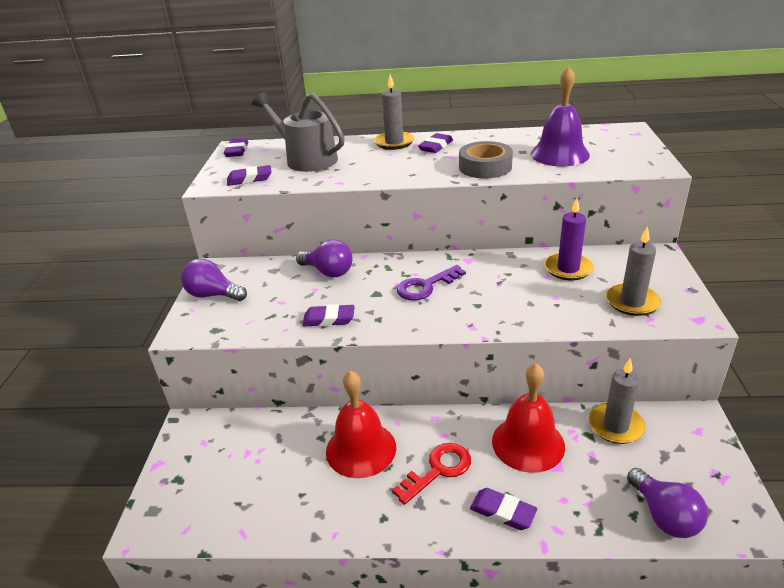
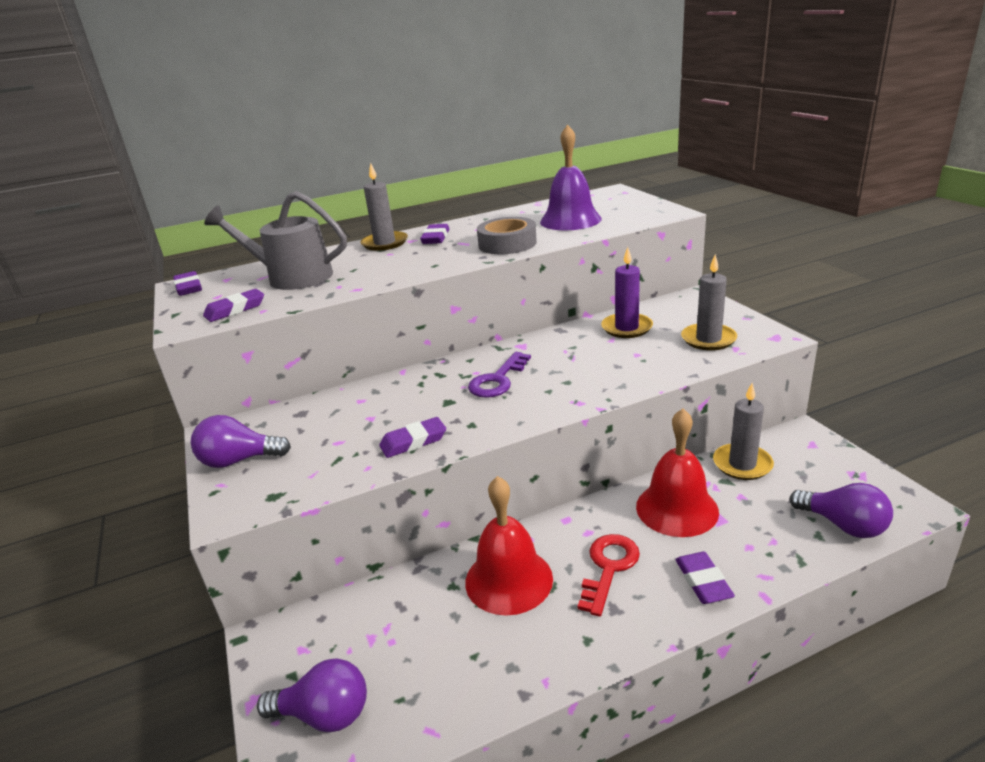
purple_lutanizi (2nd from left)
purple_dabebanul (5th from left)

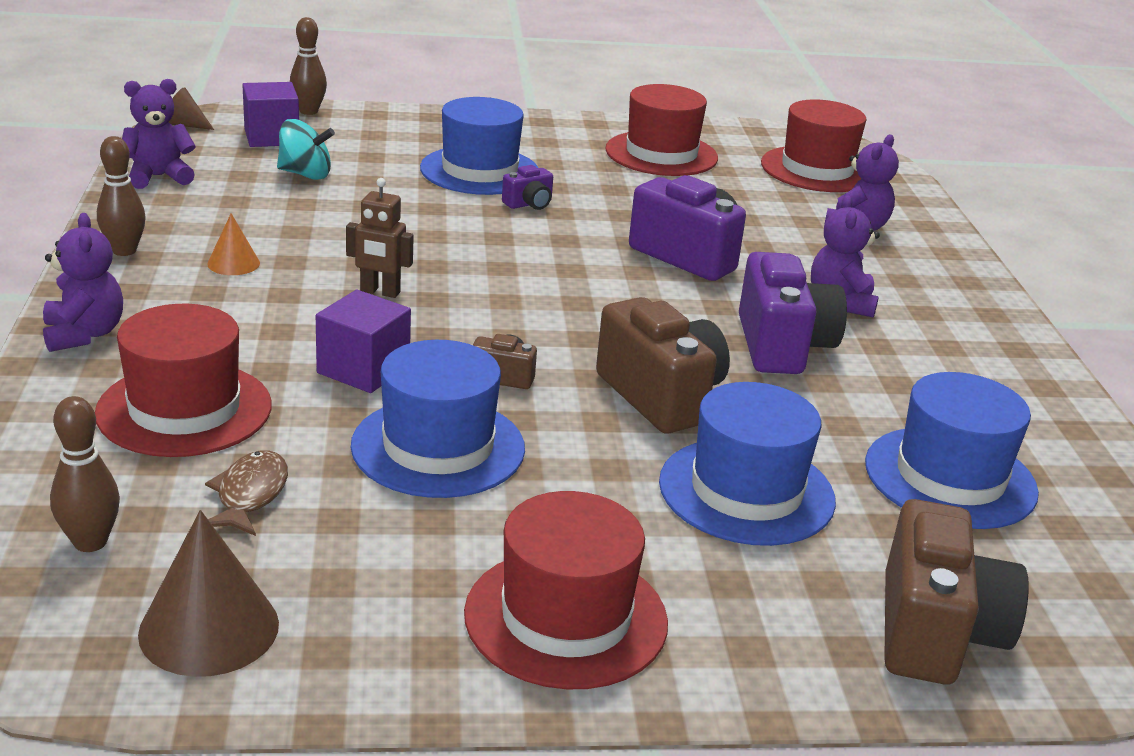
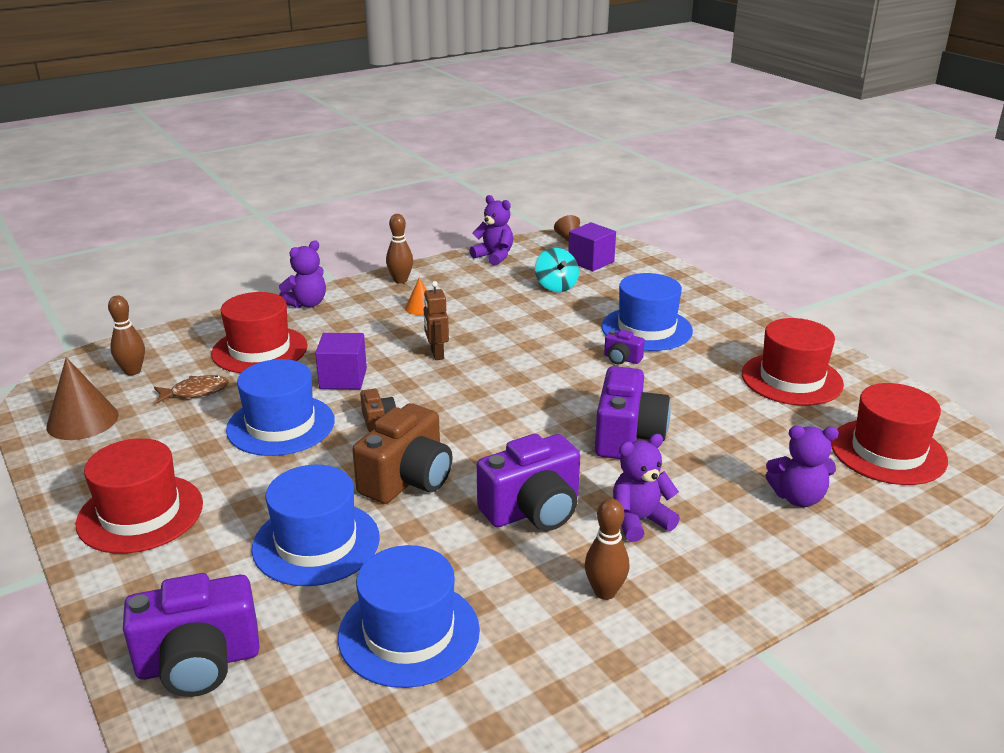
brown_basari (3rd from left)
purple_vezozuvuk (1st from left)

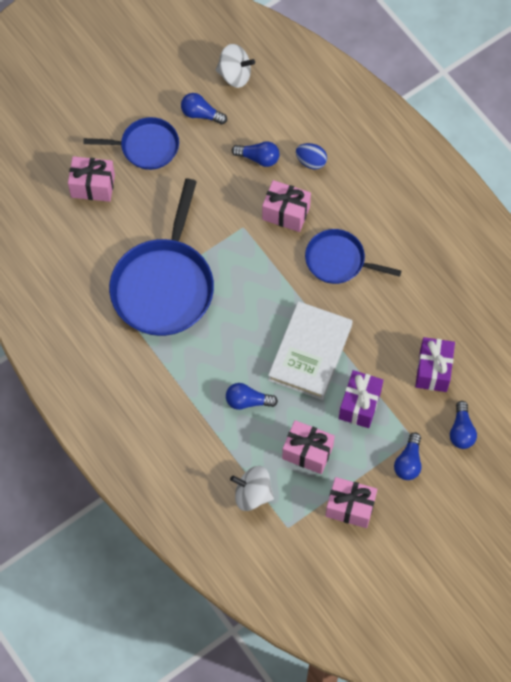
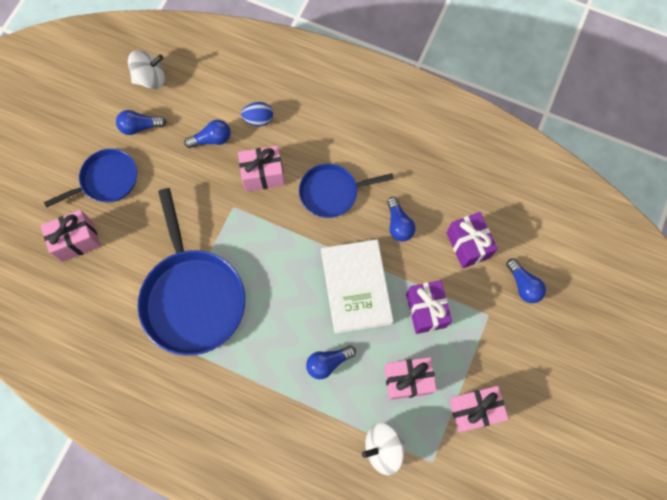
blue_lutanizi (4th from left)

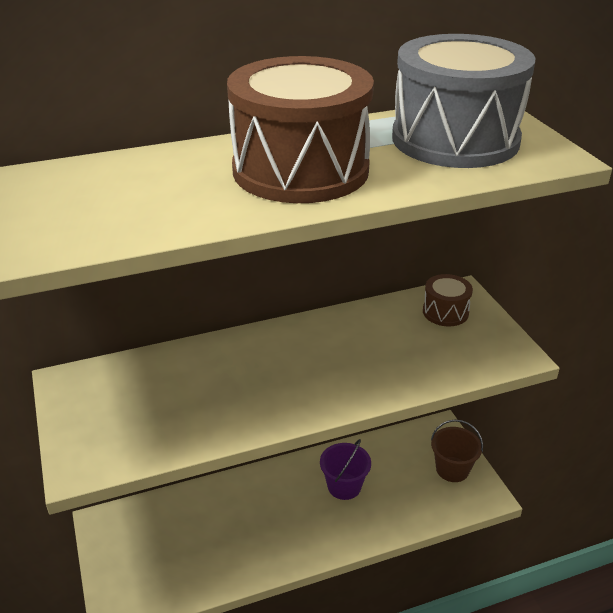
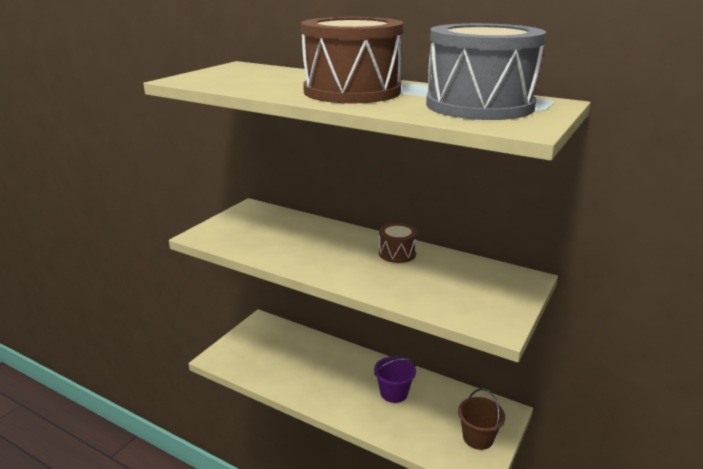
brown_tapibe (2nd from left)

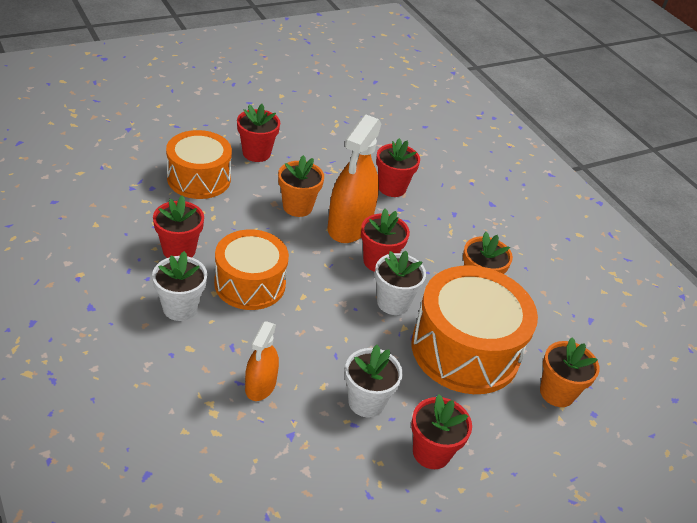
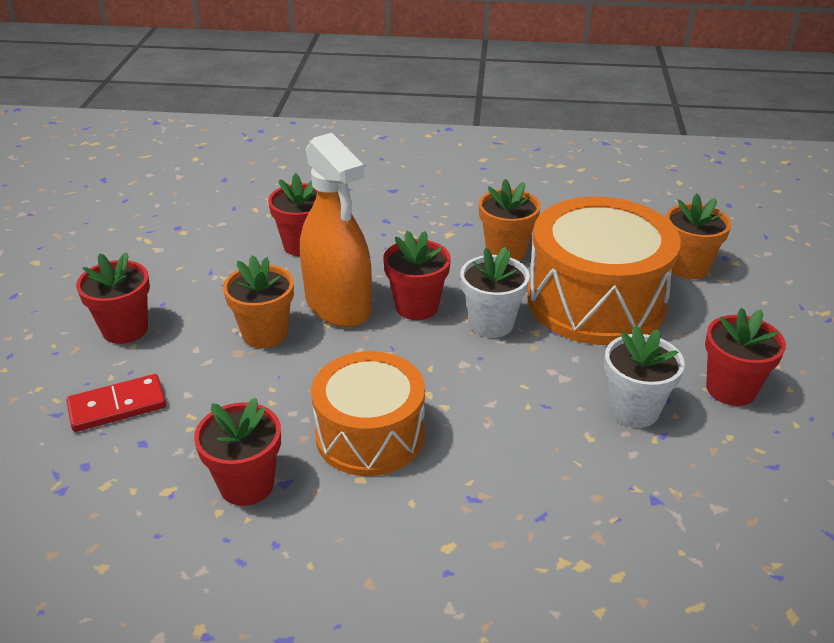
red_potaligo
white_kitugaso (1st from left in the first image)
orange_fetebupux (1st from left in the first image)

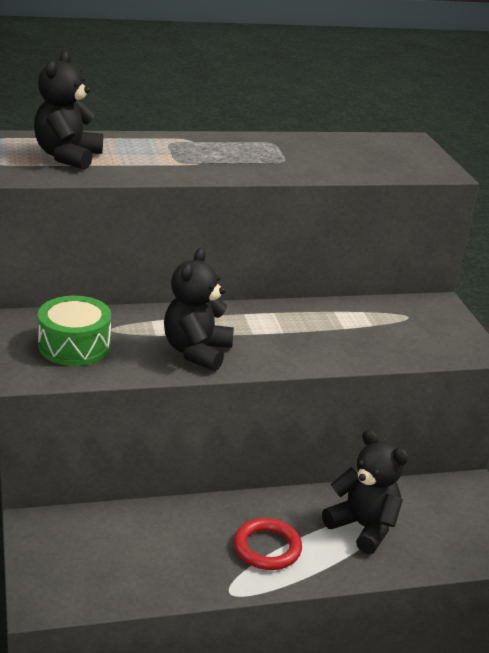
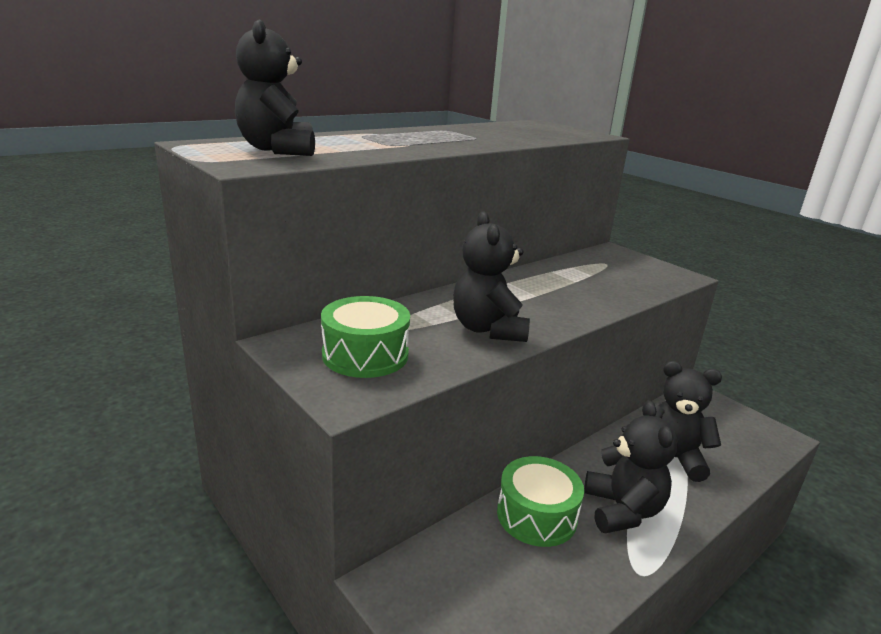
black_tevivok (3rd from left)
green_tapibe (2nd from left)

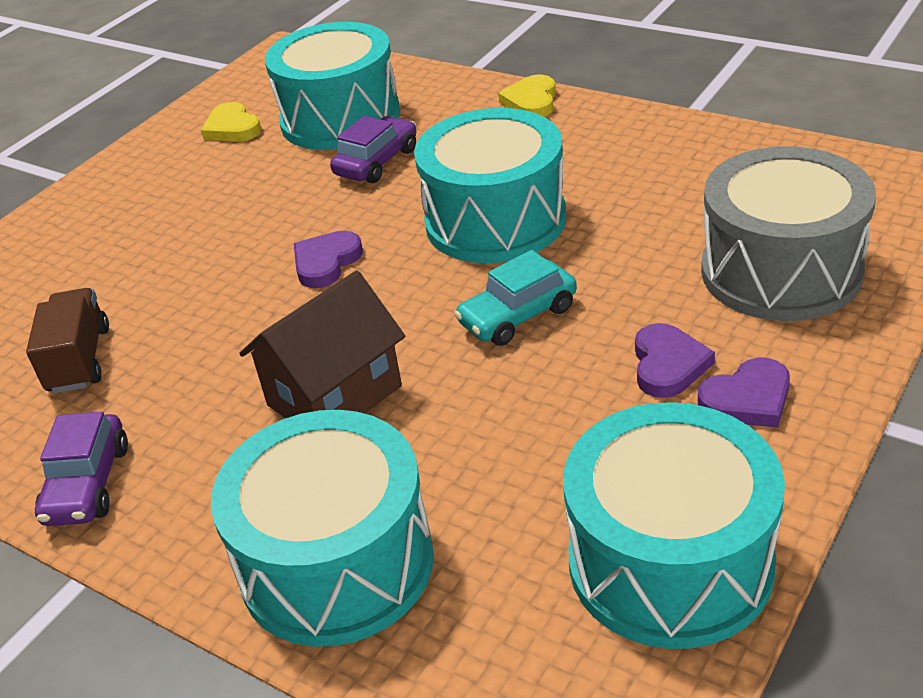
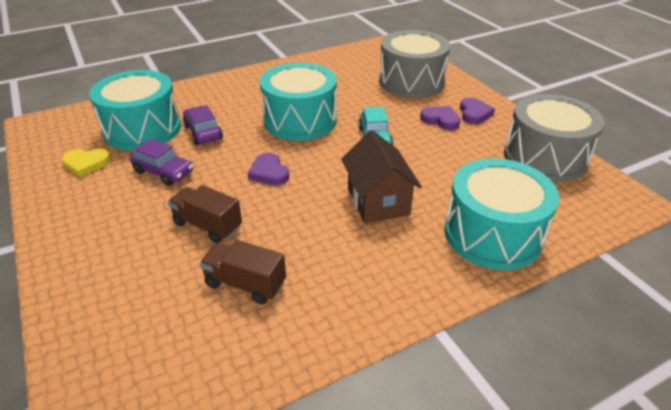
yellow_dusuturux (2nd from left in the first image)
grey_tapibe (2nd from left)
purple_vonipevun (1st from left)
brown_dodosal (1st from left)

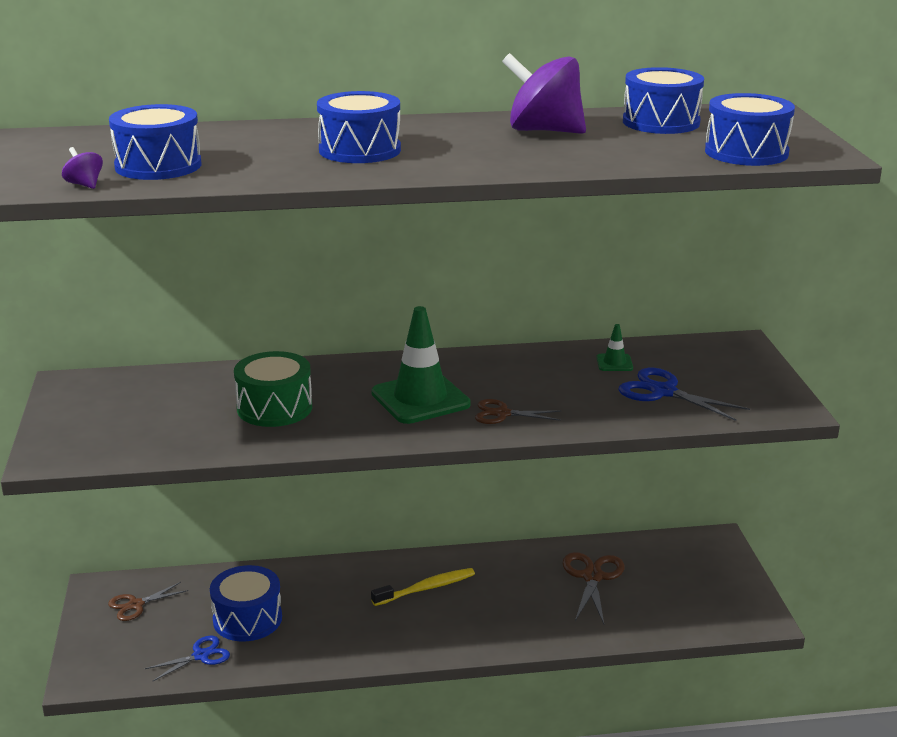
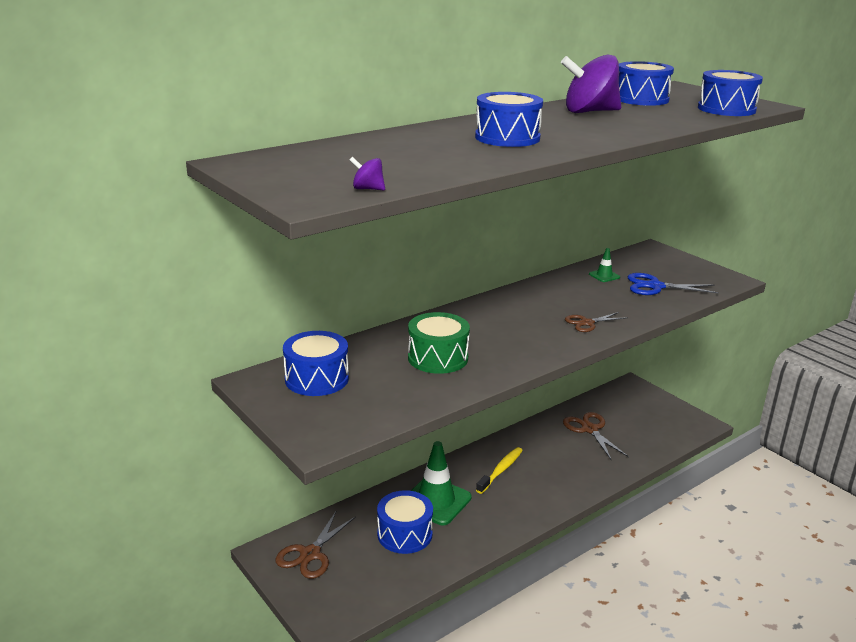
blue_tapibe (1st from left)
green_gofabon (1st from left)
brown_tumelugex (1st from left)
blue_tumelugex (1st from left in the first image)

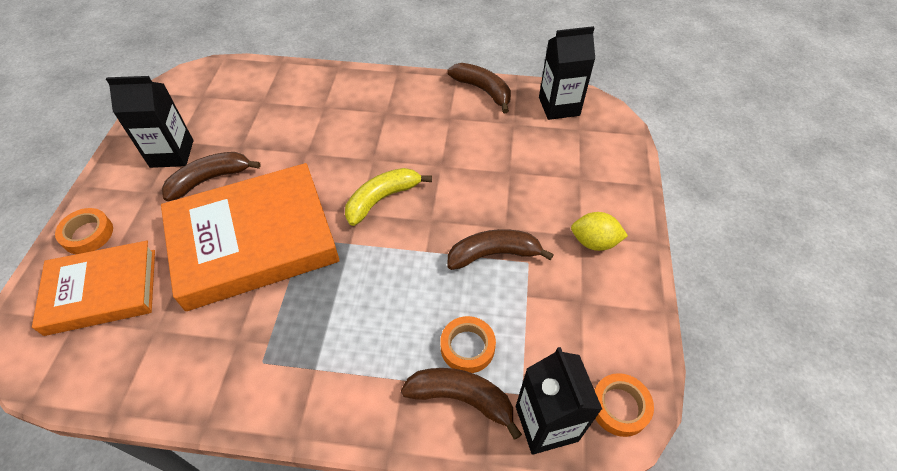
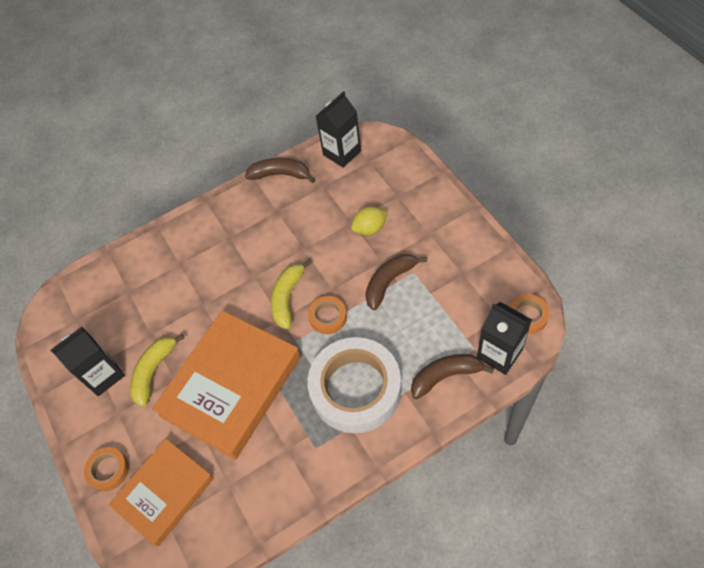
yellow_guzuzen (1st from left)
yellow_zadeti
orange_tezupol (2nd from left)
white_tezupol

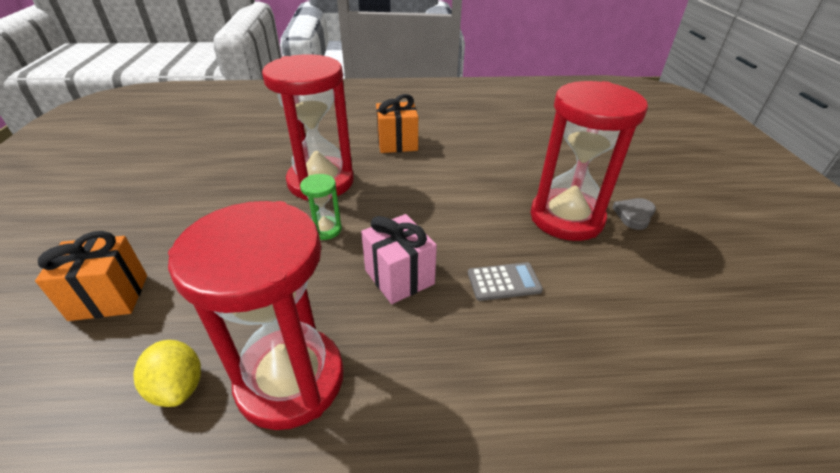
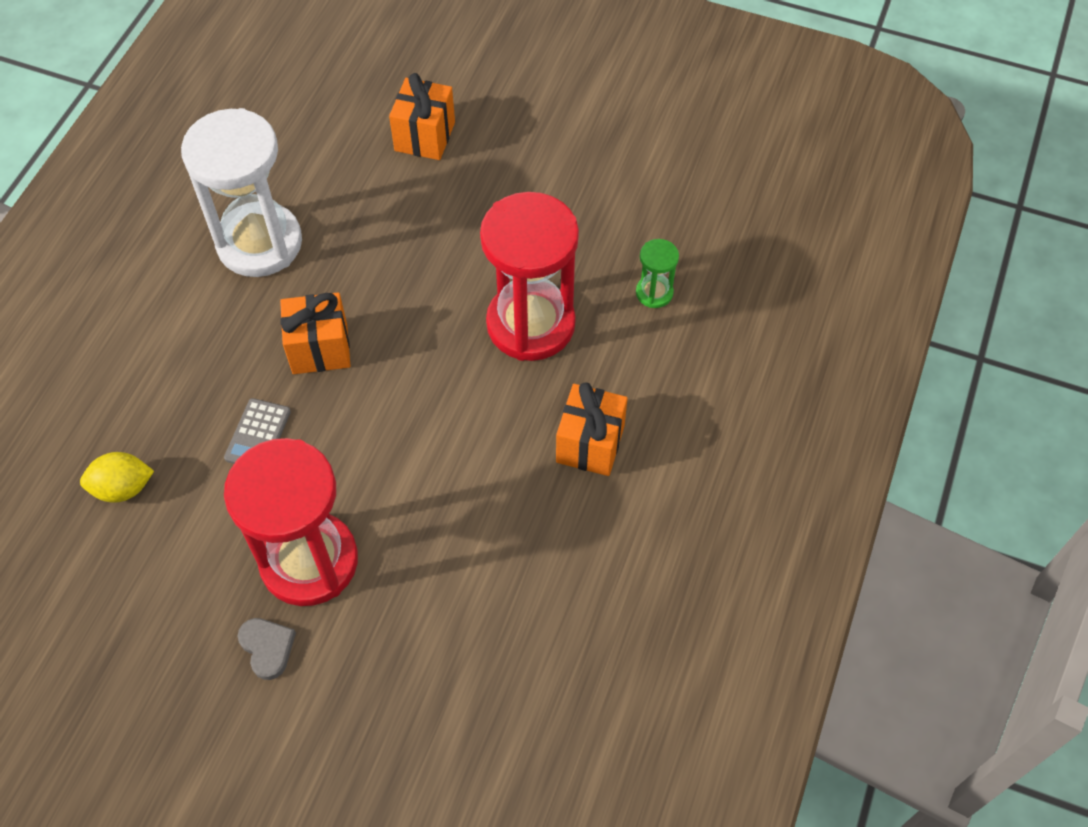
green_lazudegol
white_lazudegol
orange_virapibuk (1st from left)
yellow_zadeti

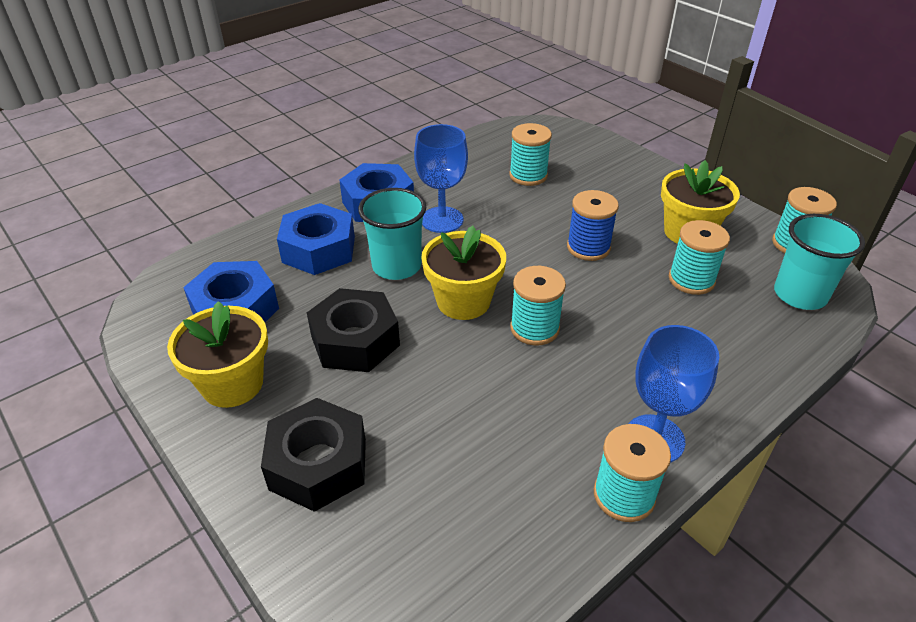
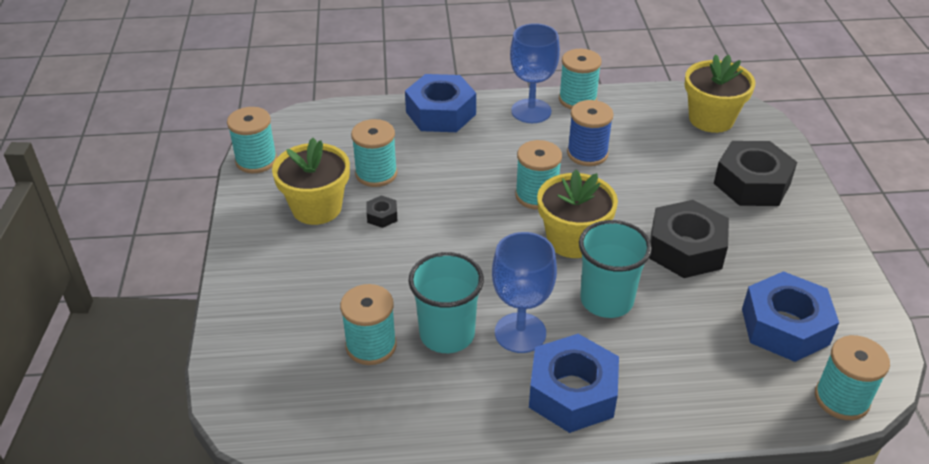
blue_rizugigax
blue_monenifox (1st from left)
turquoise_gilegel (1st from left)
yellow_kitugaso (3rd from left)
black_monenifox (1st from left)
turquoise_rizugigax (6th from left)

